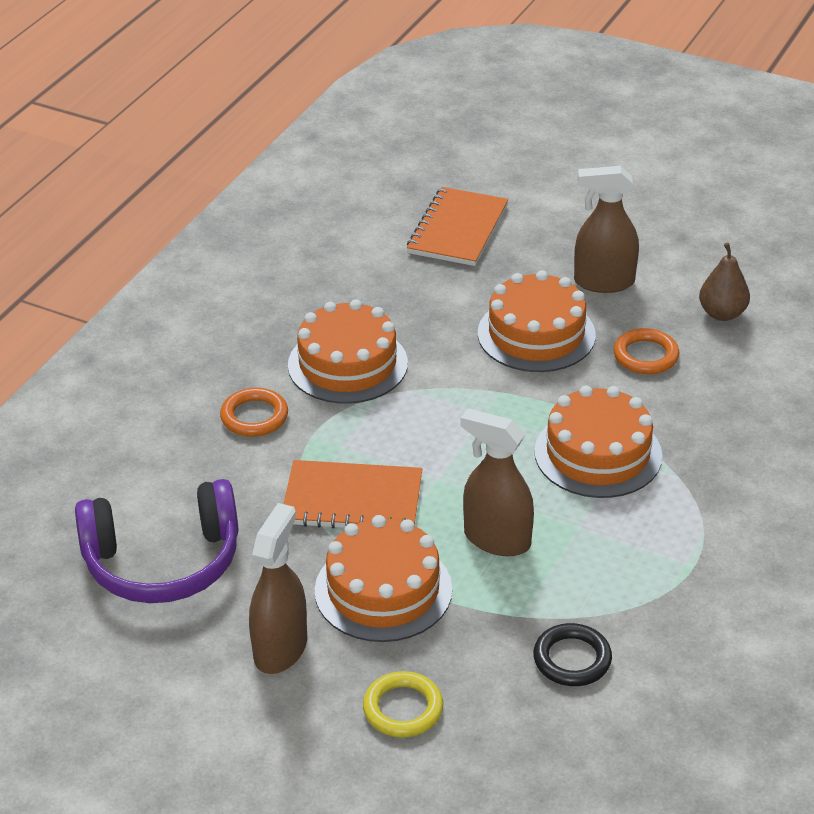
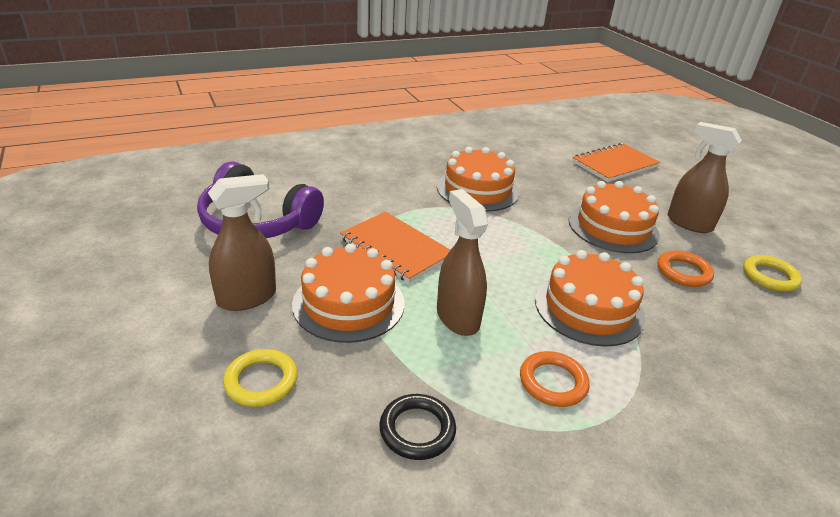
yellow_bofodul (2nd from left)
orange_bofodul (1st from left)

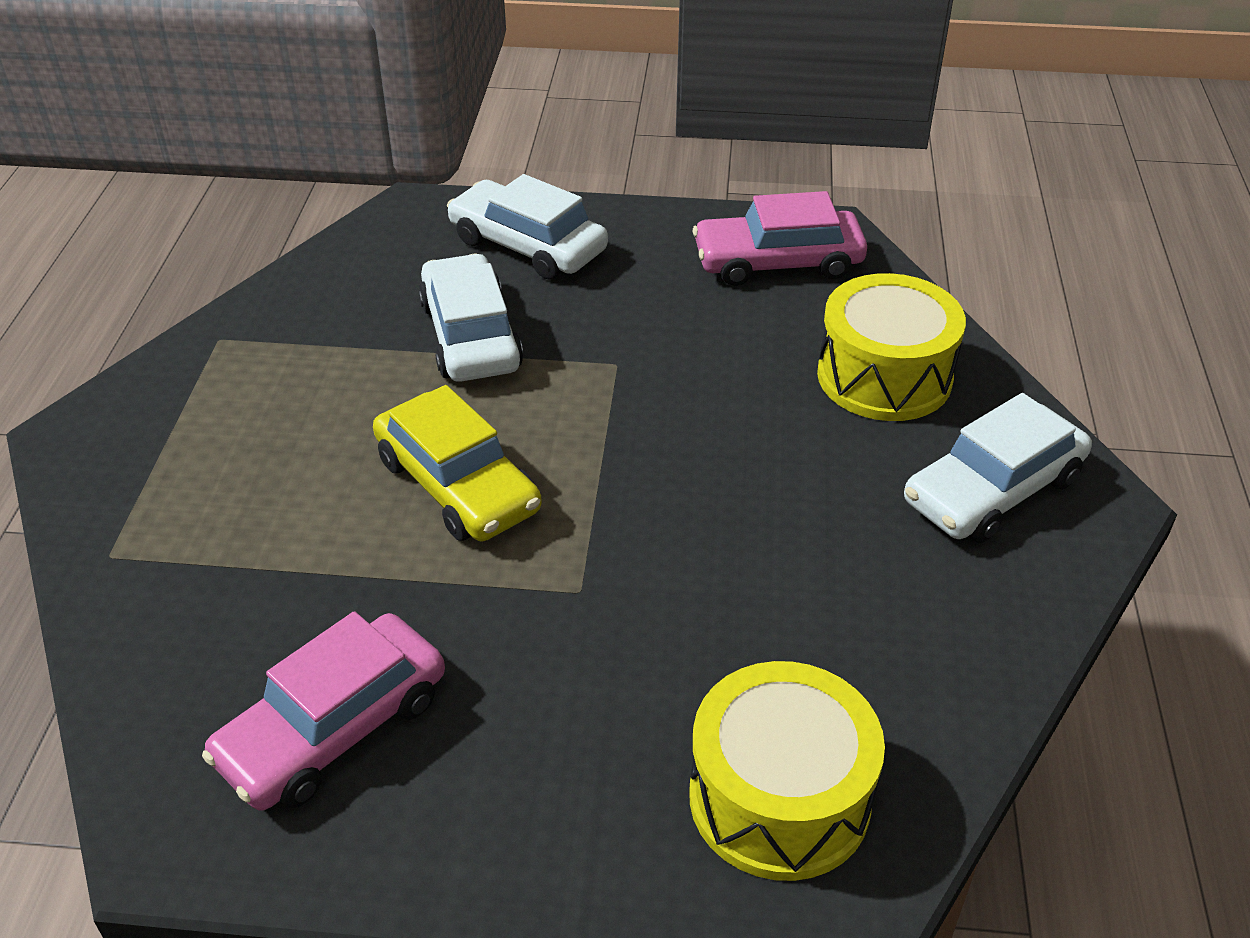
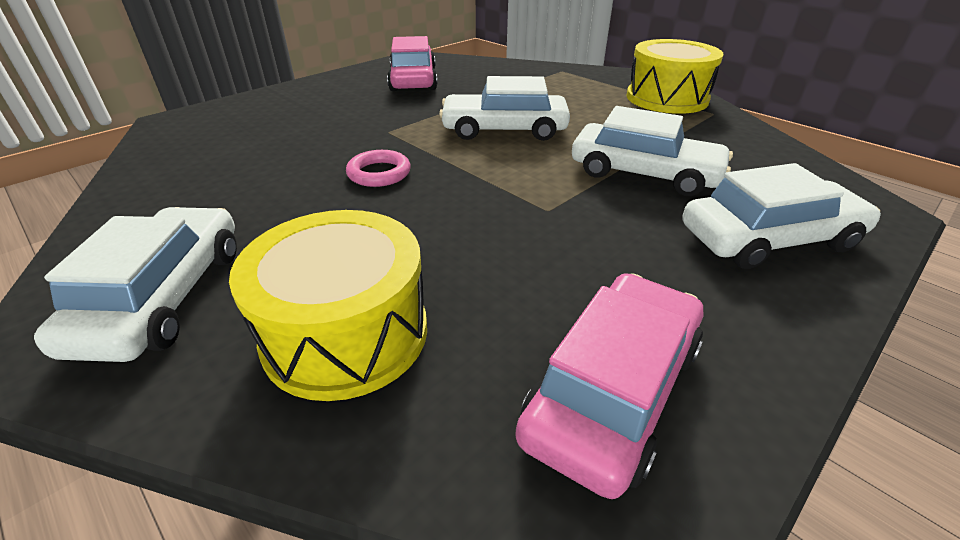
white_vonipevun (2nd from left)
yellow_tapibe (2nd from left)
pink_bofodul

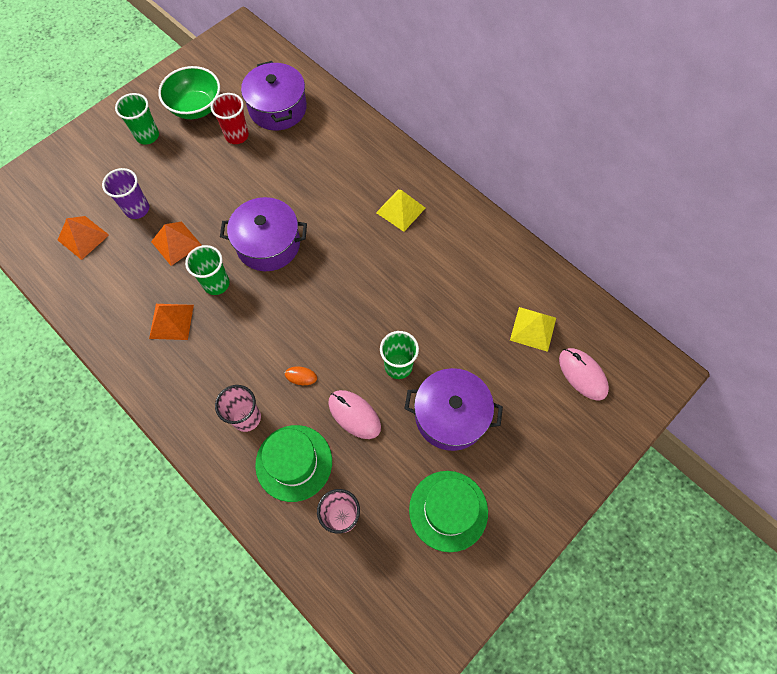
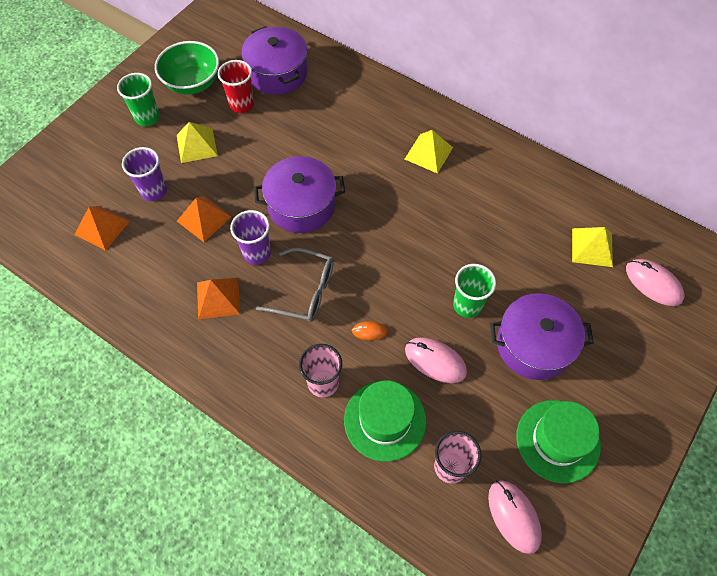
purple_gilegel (2nd from left)
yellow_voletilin (1st from left)
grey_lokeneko
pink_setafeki (2nd from left)

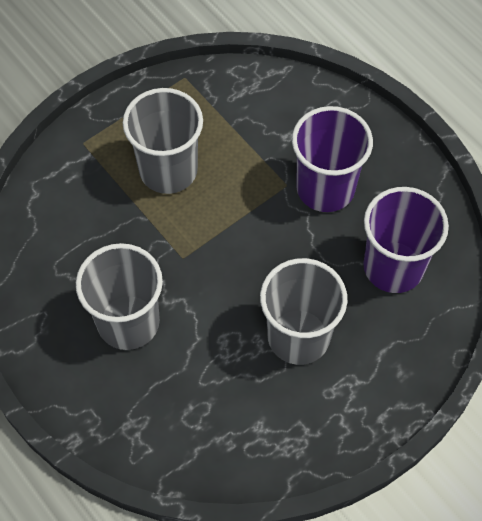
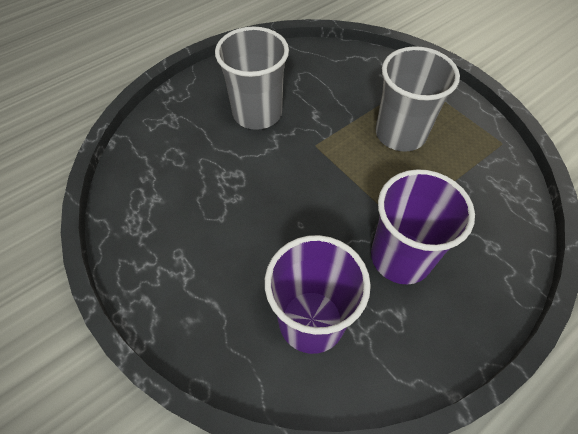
grey_gilegel (3rd from left in the first image)

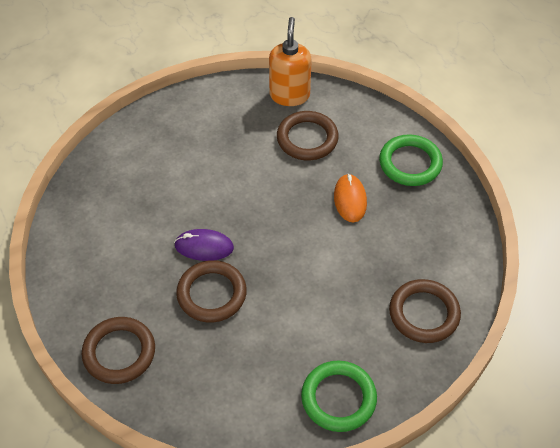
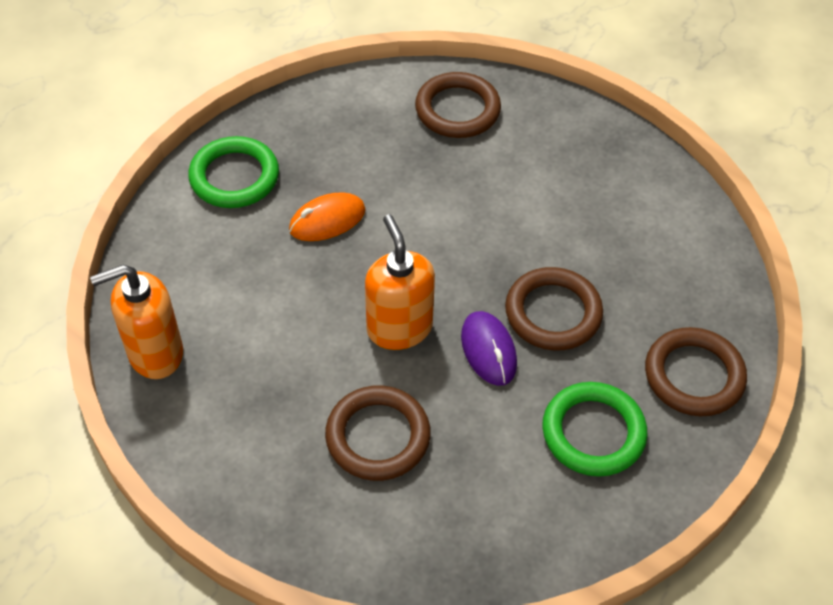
brown_bofodul (1st from left)
green_bofodul (2nd from left)
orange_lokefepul (2nd from left)

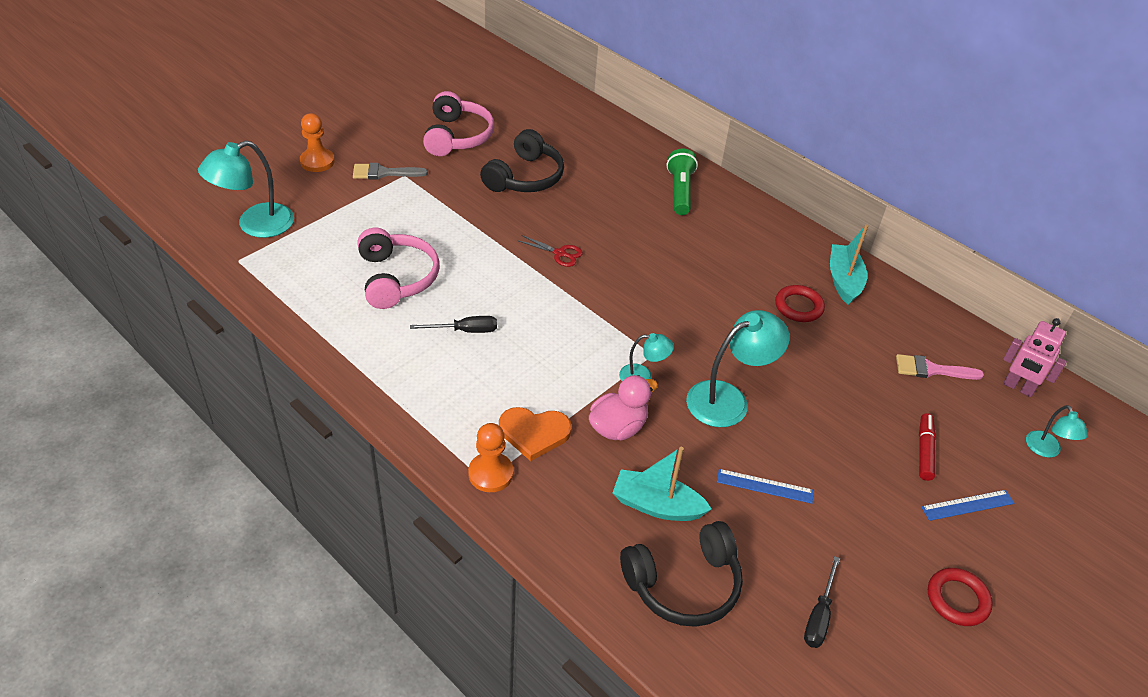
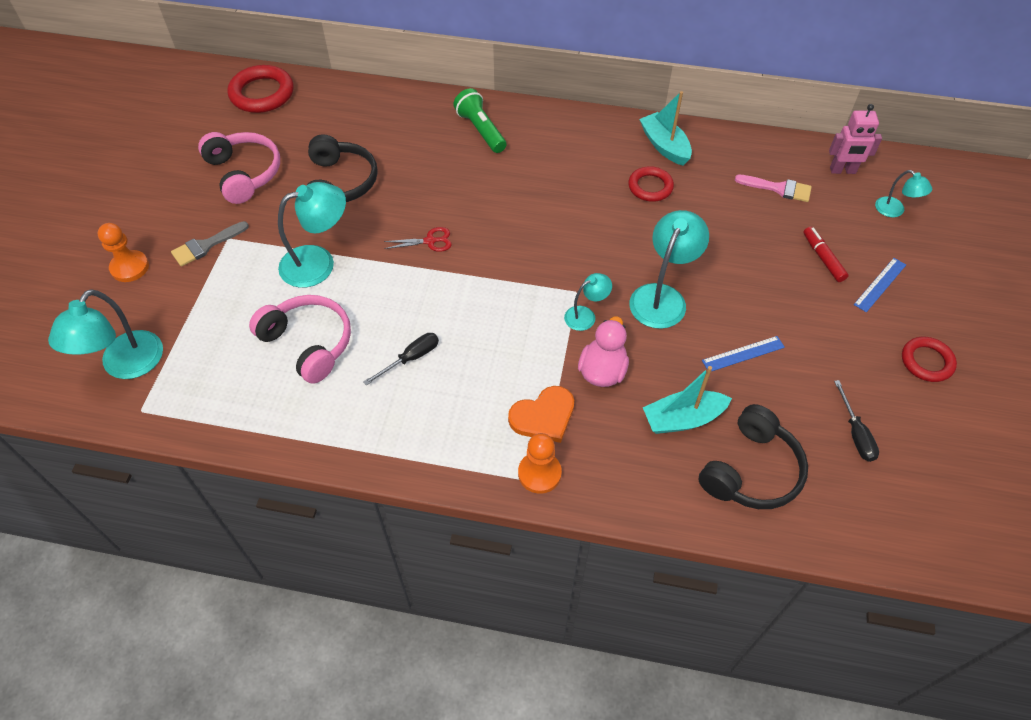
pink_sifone
red_bofodul (1st from left)
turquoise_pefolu (2nd from left)

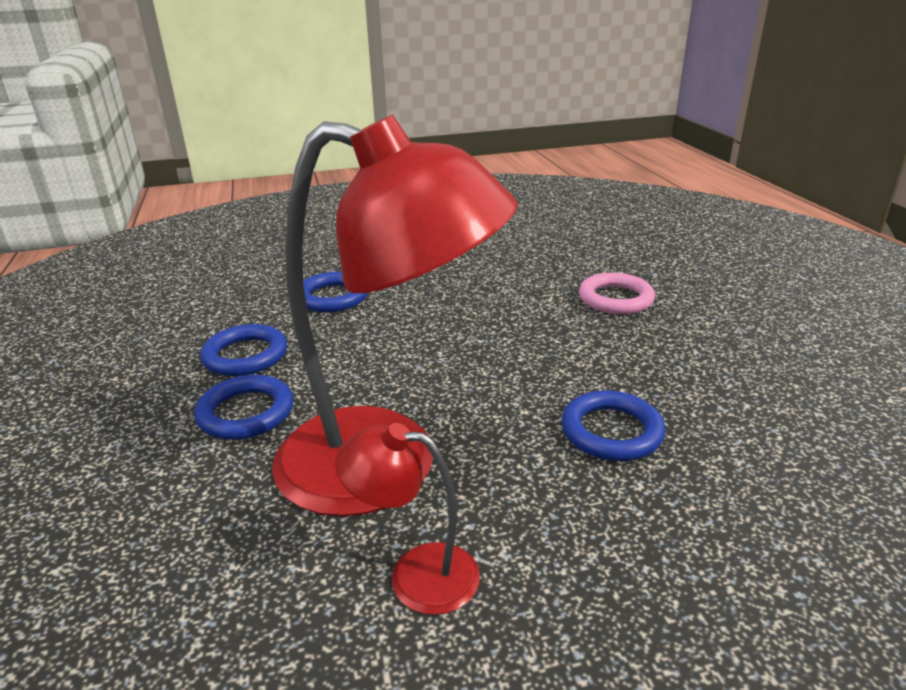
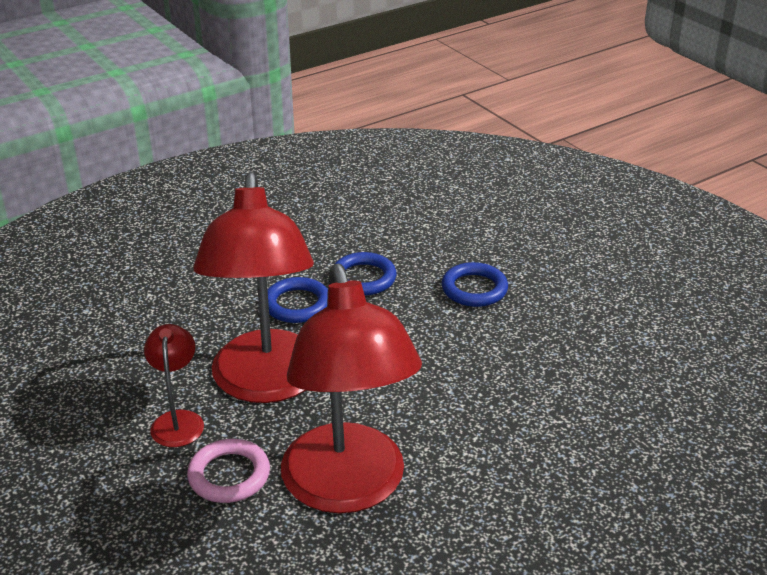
pink_bofodul
red_pefolu (3rd from left)

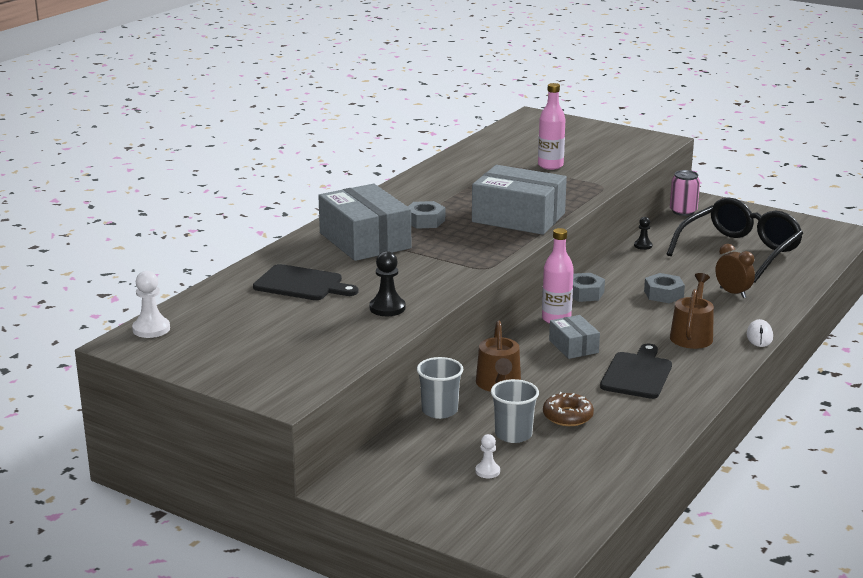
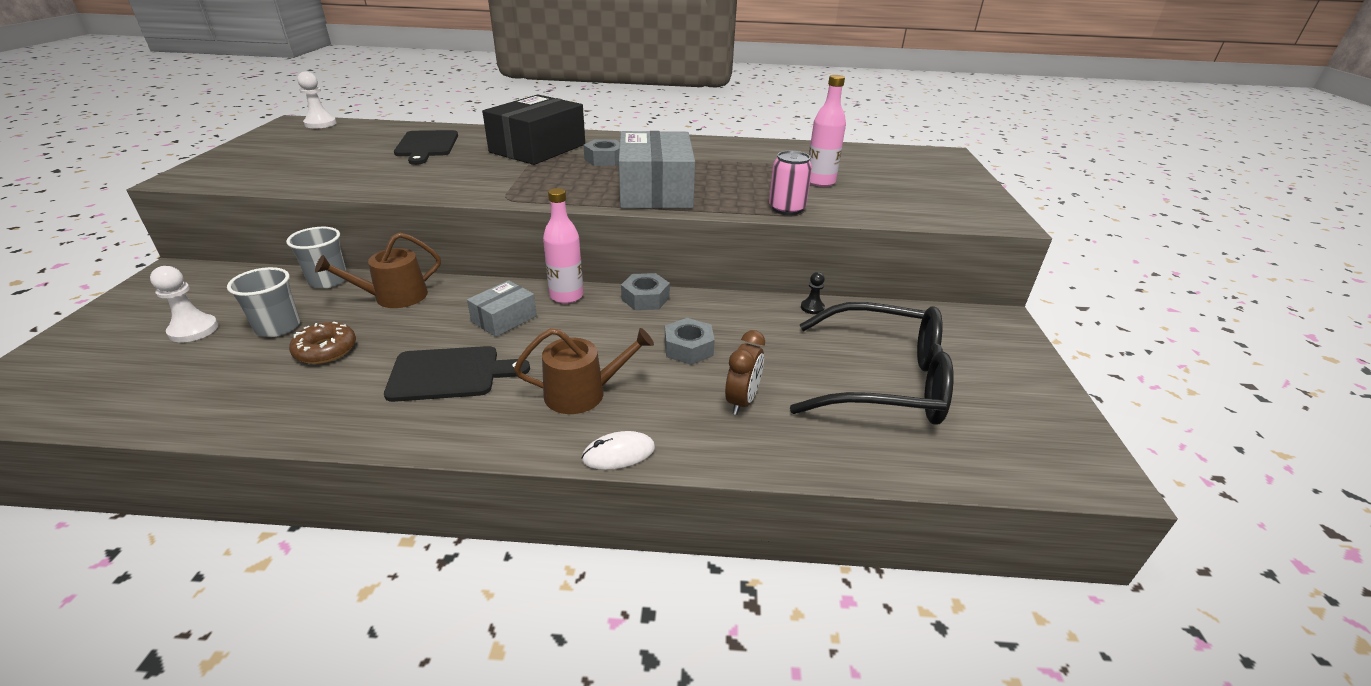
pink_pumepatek
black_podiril
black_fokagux (1st from left in the first image)
white_fokagux (1st from left)

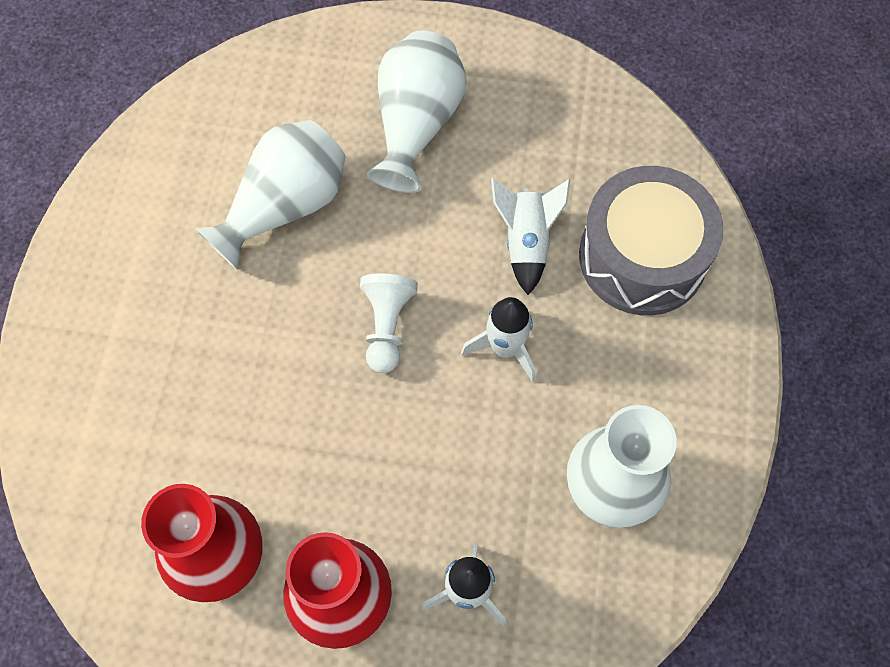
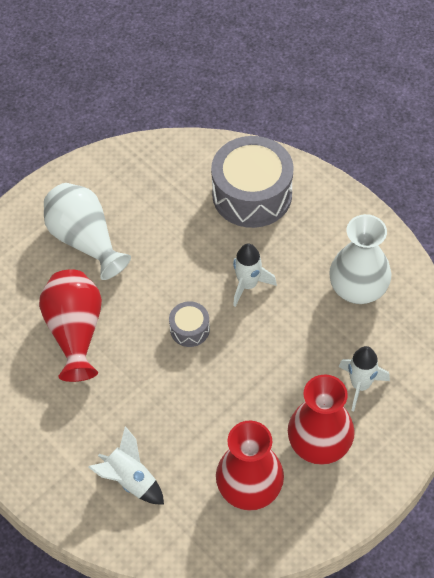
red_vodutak (1st from left)
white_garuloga (1st from left)
grey_tapibe (1st from left)

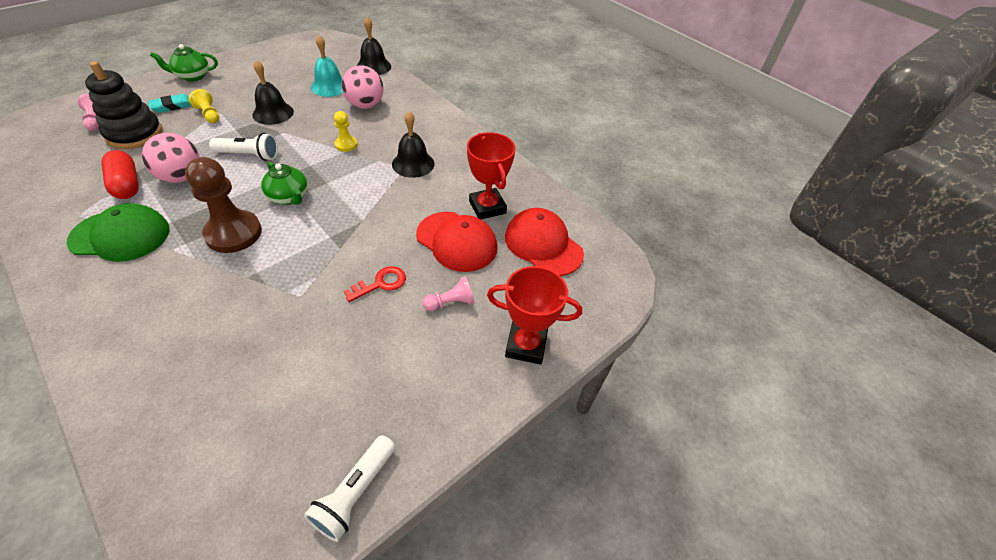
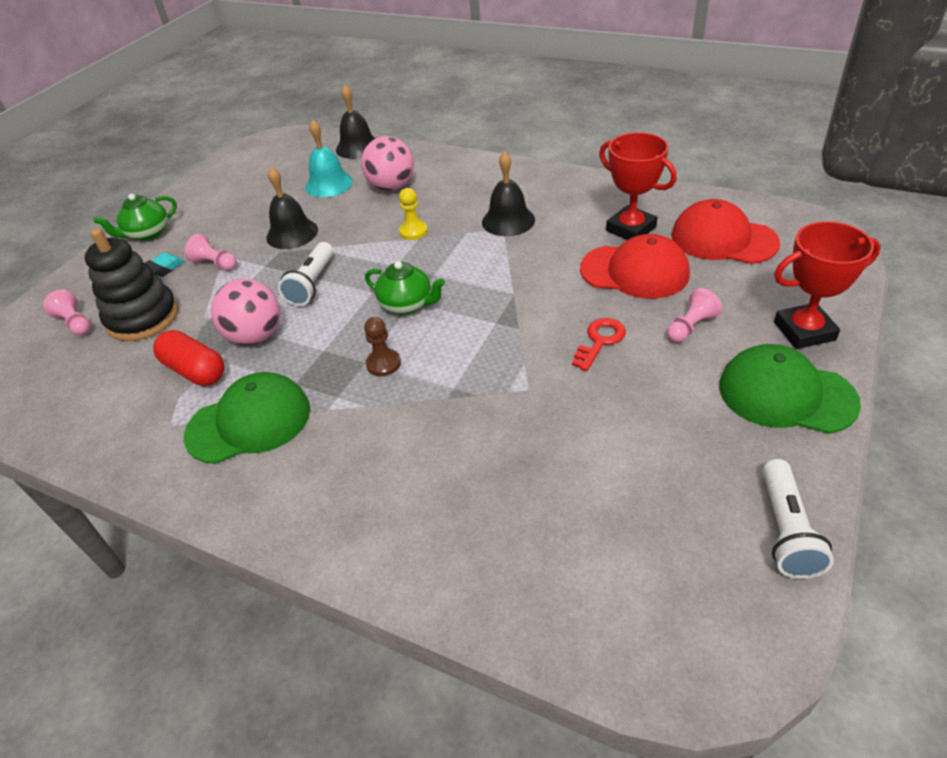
pink_fokagux (2nd from left)
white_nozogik (1st from left)
brown_fokagux
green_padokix (2nd from left)

